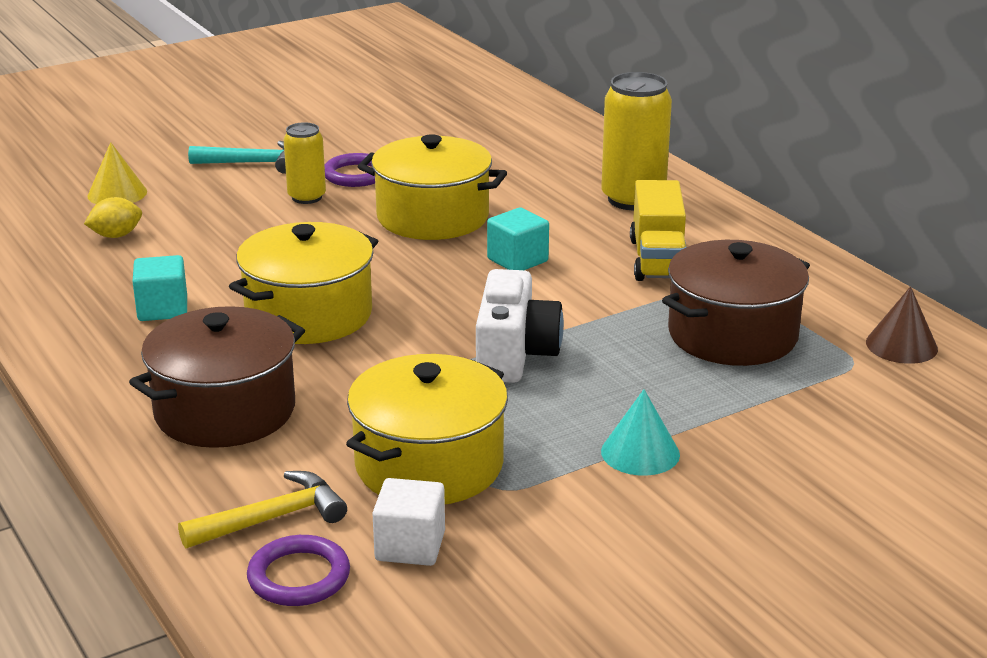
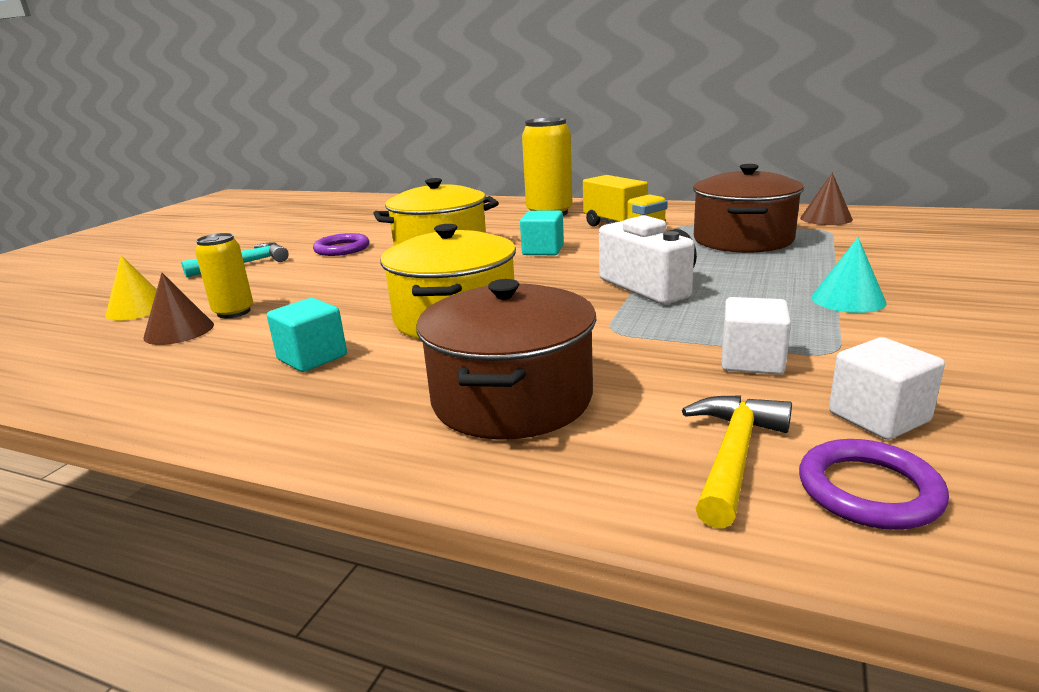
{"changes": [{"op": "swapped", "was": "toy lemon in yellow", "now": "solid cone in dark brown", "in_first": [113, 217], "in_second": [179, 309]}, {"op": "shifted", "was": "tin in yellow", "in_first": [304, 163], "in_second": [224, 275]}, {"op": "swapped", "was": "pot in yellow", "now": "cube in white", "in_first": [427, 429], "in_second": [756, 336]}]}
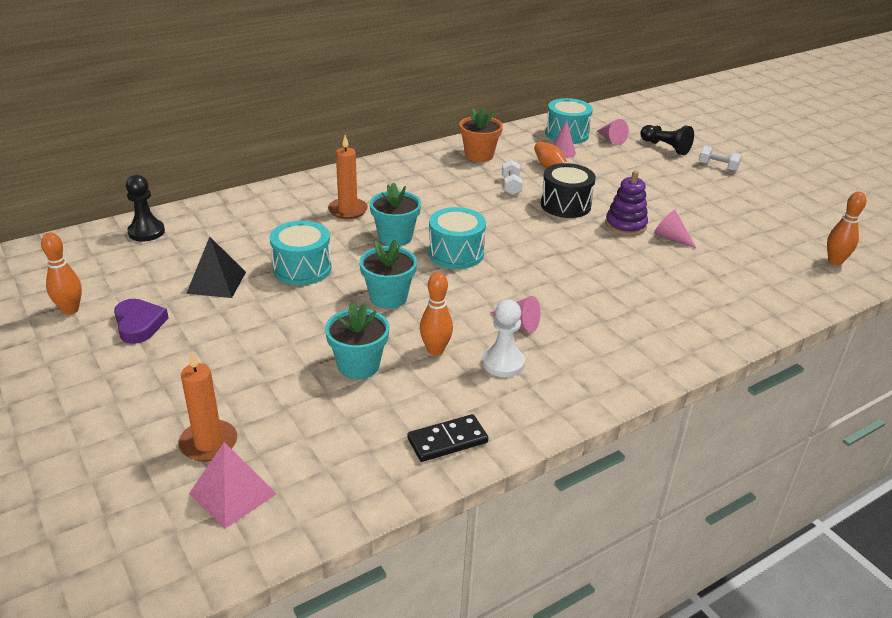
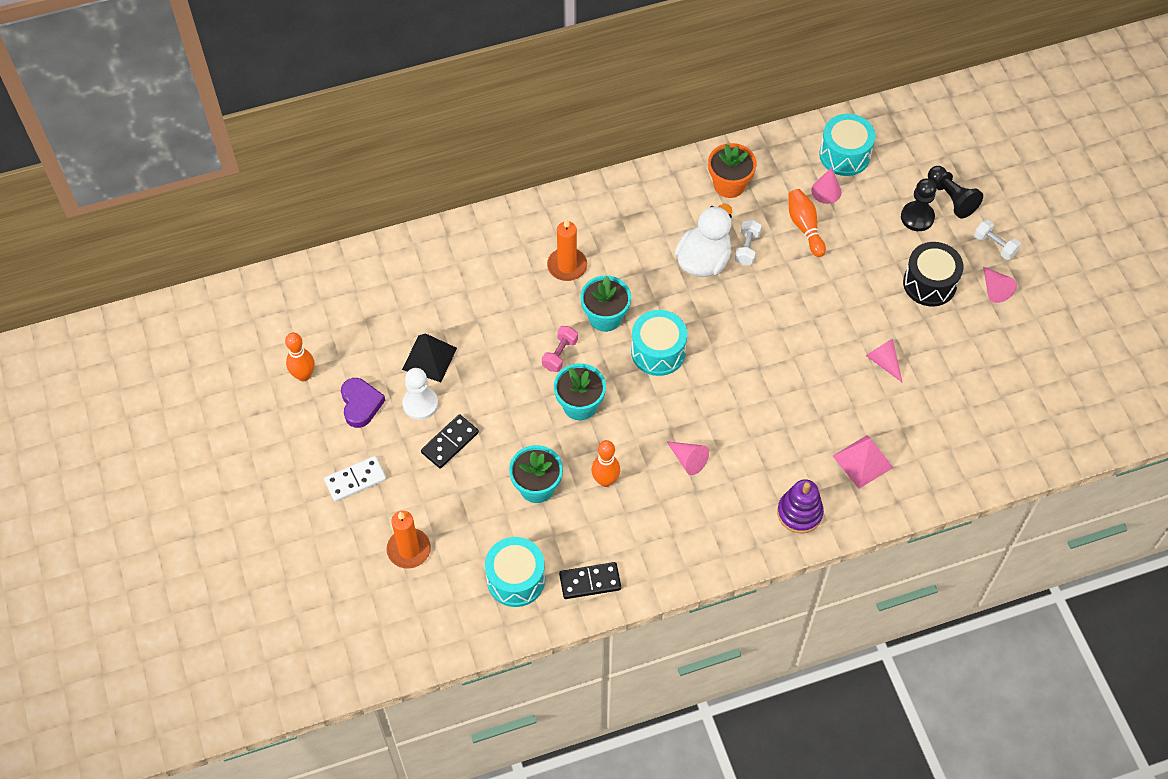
{"changes": [{"op": "new", "now": "domino piece in white", "in_second": [355, 479]}, {"op": "shifted", "was": "pawn in white", "in_first": [503, 338], "in_second": [420, 394]}, {"op": "new", "now": "domino piece in jet-black", "in_second": [450, 441]}, {"op": "shifted", "was": "drum in aqua", "in_first": [301, 252], "in_second": [515, 572]}, {"op": "new", "now": "hand weight in pink", "in_second": [560, 349]}, {"op": "new", "now": "toy duck in white", "in_second": [703, 240]}, {"op": "shifted", "was": "stacking toy in royal purple", "in_first": [626, 203], "in_second": [800, 506]}, {"op": "shifted", "was": "solid pyramid in pink", "in_first": [233, 485], "in_second": [863, 462]}, {"op": "shifted", "was": "pawn in jet-black", "in_first": [145, 208], "in_second": [919, 204]}, {"op": "shifted", "was": "drum in jet-black", "in_first": [568, 190], "in_second": [933, 274]}, {"op": "shifted", "was": "solid cone in pink", "in_first": [613, 132], "in_second": [1000, 284]}, {"op": "gone", "was": "skittle in orange", "in_first": [846, 228]}]}
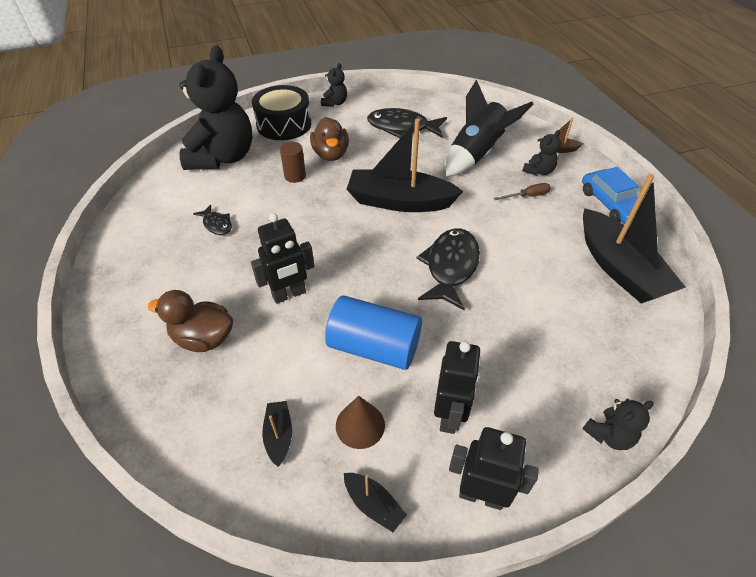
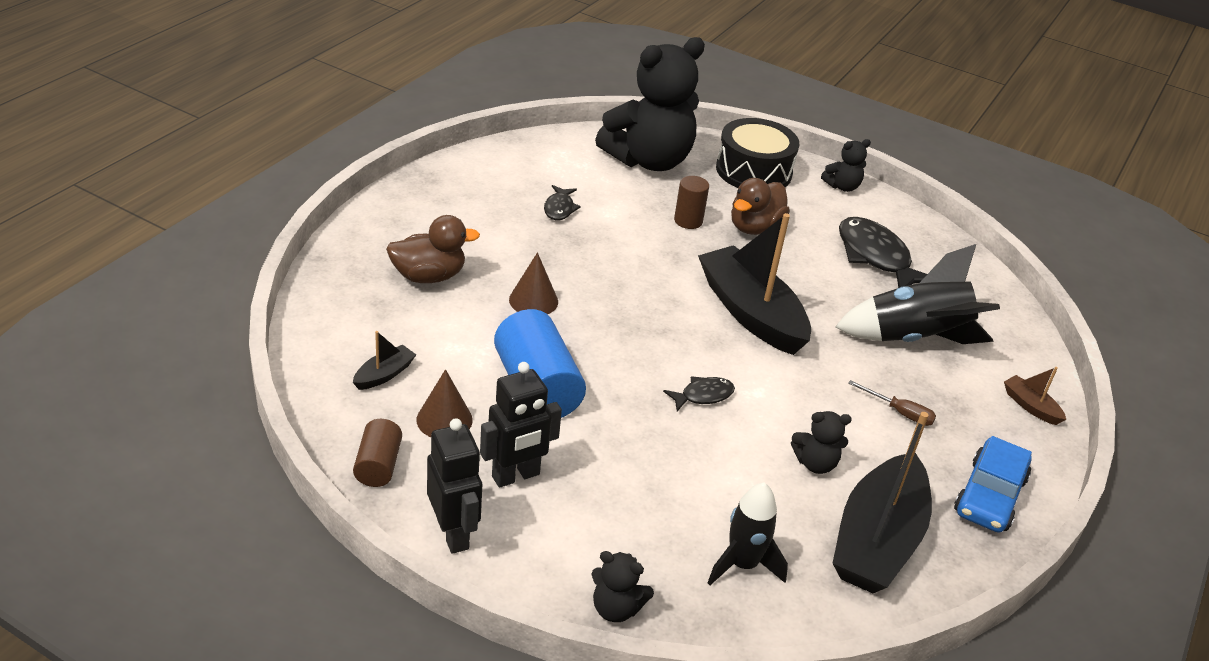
{"changes": [{"op": "swapped", "was": "sailboat in jet-black", "now": "solid cylinder in dark brown", "in_first": [375, 502], "in_second": [377, 453]}, {"op": "rotated", "was": "toy duck in dark brown", "in_first": [190, 321], "in_second": [433, 249], "clockwise": 105}, {"op": "swapped", "was": "robot figure in jet-black", "now": "solid cone in dark brown", "in_first": [282, 258], "in_second": [533, 283]}, {"op": "scaled", "was": "fish figure in jet-black", "in_first": [448, 269], "in_second": [699, 393], "ratio": 0.51}, {"op": "new", "now": "rocket in jet-black", "in_second": [748, 533]}, {"op": "shifted", "was": "teddy bear in jet-black", "in_first": [541, 152], "in_second": [821, 442]}]}
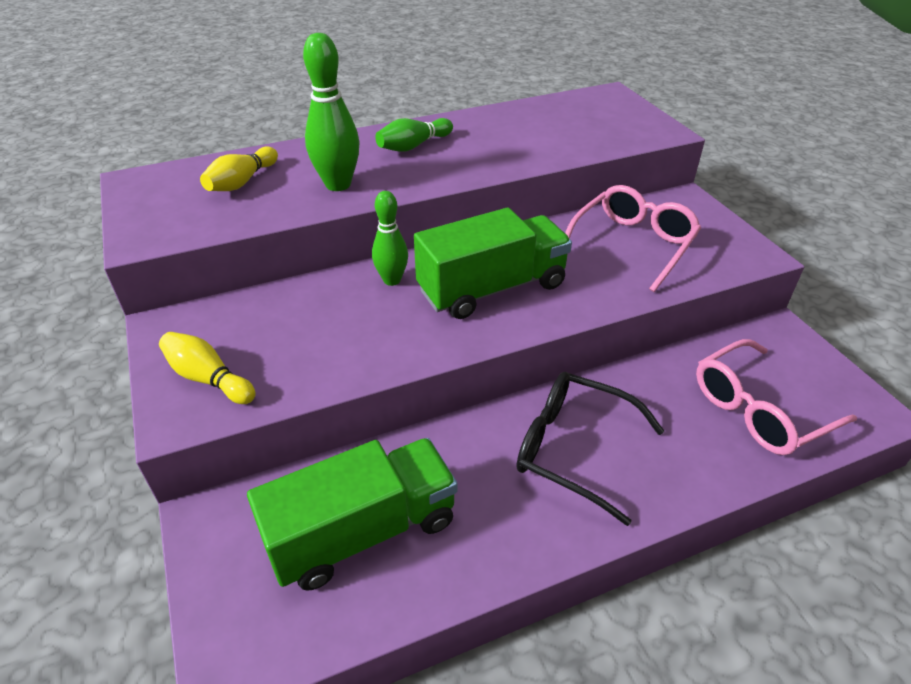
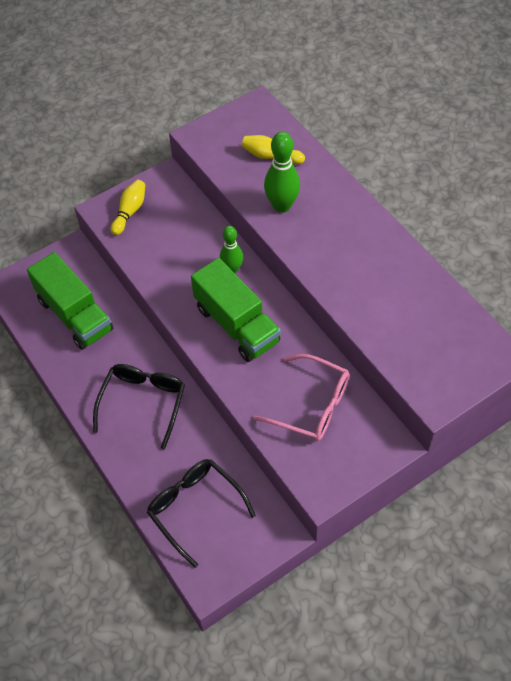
{"changes": [{"op": "repainted", "was": "glasses in pink", "now": "glasses in jet-black", "in_first": [776, 397], "in_second": [201, 513]}, {"op": "gone", "was": "skittle in leaf-green", "in_first": [414, 135]}]}
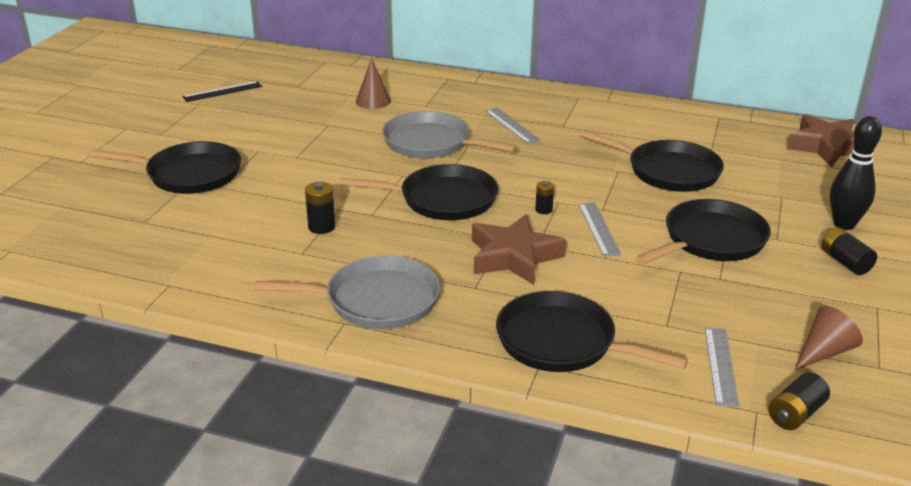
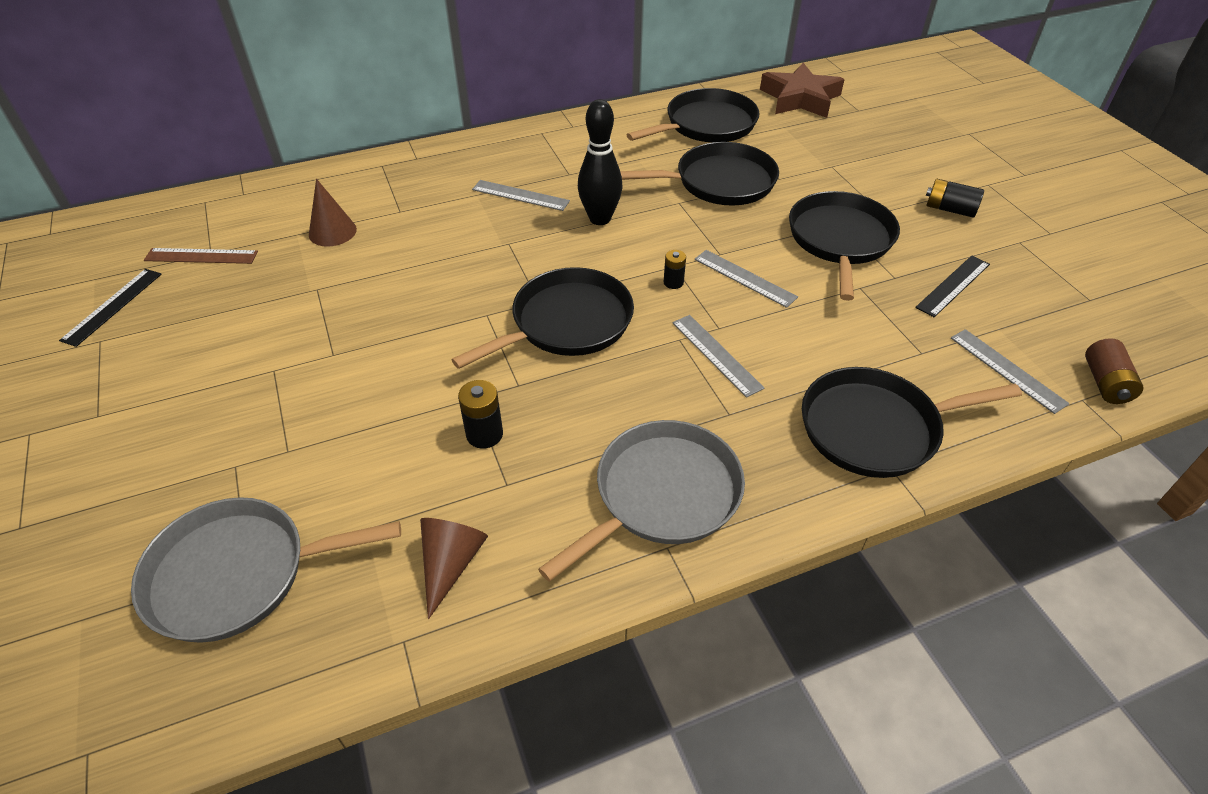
{"changes": [{"op": "shifted", "was": "frying pan in gray", "in_first": [449, 134], "in_second": [266, 570]}, {"op": "new", "now": "ruler in dark brown", "in_second": [201, 256]}, {"op": "shifted", "was": "solid cone in dark brown", "in_first": [829, 338], "in_second": [454, 569]}, {"op": "shifted", "was": "skittle in jet-black", "in_first": [856, 173], "in_second": [600, 162]}, {"op": "shifted", "was": "frying pan in jet-black", "in_first": [165, 167], "in_second": [693, 115]}, {"op": "swapped", "was": "star shape in dark brown", "now": "ruler in gray", "in_first": [519, 249], "in_second": [718, 356]}, {"op": "new", "now": "ruler in jet-black", "in_second": [952, 286]}, {"op": "repainted", "was": "AA battery in jet-black", "now": "AA battery in dark brown", "in_first": [799, 401], "in_second": [1114, 371]}]}
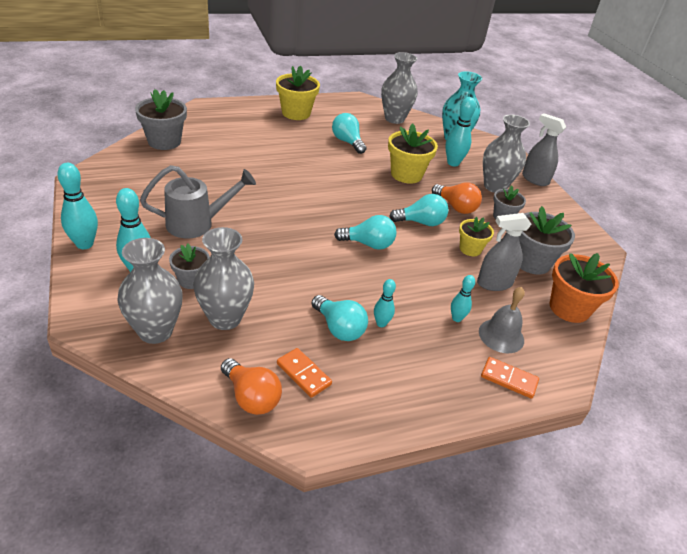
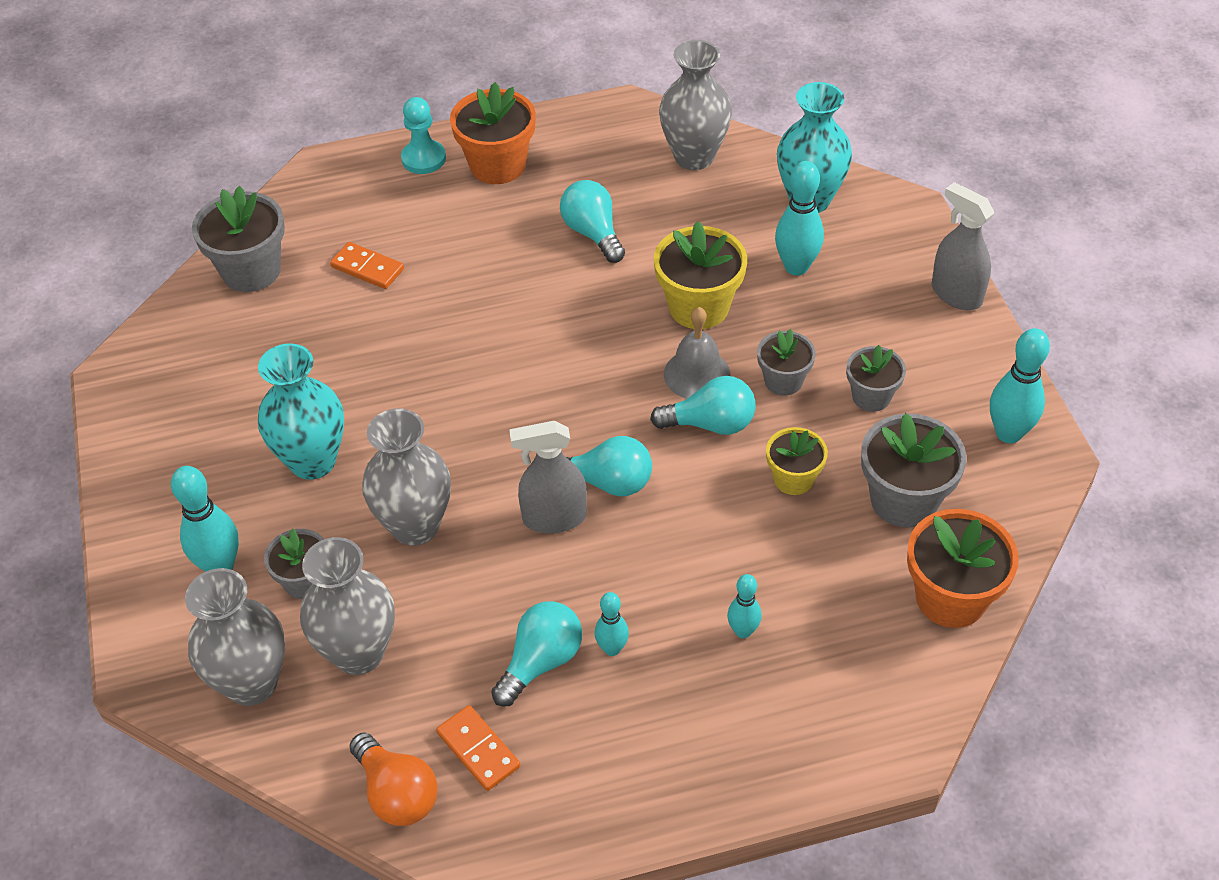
{"changes": [{"op": "swapped", "was": "watering pot in gray", "now": "flower vase in aqua", "in_first": [198, 201], "in_second": [301, 411]}, {"op": "shifted", "was": "domino piece in orange", "in_first": [510, 378], "in_second": [367, 265]}, {"op": "shifted", "was": "flower vase in gray", "in_first": [506, 153], "in_second": [406, 477]}, {"op": "new", "now": "pawn in aqua", "in_second": [423, 135]}, {"op": "repainted", "was": "plant pot in yellow", "now": "plant pot in orange", "in_first": [298, 92], "in_second": [493, 133]}, {"op": "rotated", "was": "lightbulb in aqua", "in_first": [340, 318], "in_second": [536, 653], "clockwise": -105}, {"op": "shifted", "was": "sprayer in gray", "in_first": [504, 252], "in_second": [548, 477]}, {"op": "shifted", "was": "bell in gray", "in_first": [502, 320], "in_second": [697, 353]}, {"op": "swapped", "was": "lightbulb in orange", "now": "plant pot in gray", "in_first": [457, 198], "in_second": [786, 362]}, {"op": "shifted", "was": "skittle in aqua", "in_first": [77, 206], "in_second": [1020, 385]}]}
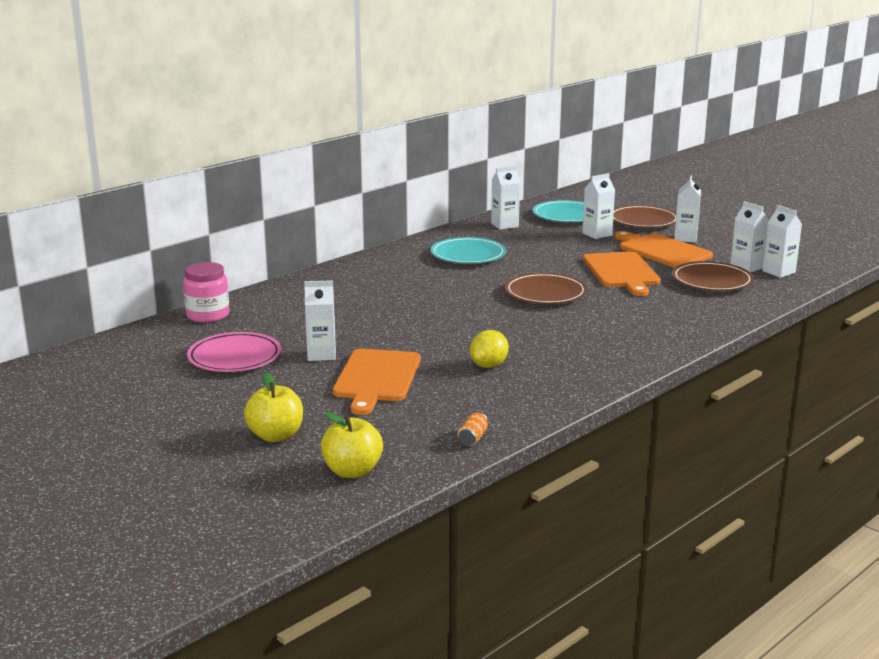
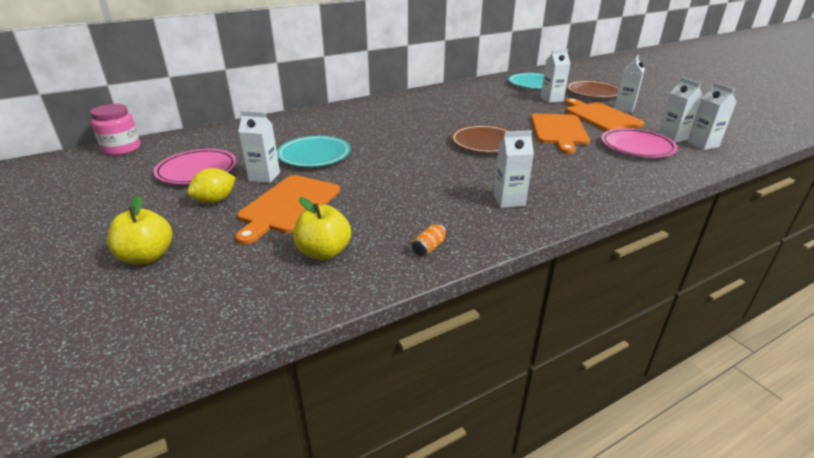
{"changes": [{"op": "shifted", "was": "jar in pink", "in_first": [206, 292], "in_second": [115, 130]}, {"op": "shifted", "was": "toy lemon in yellow", "in_first": [489, 349], "in_second": [211, 185]}, {"op": "shifted", "was": "plate in aqua", "in_first": [468, 250], "in_second": [314, 151]}, {"op": "shifted", "was": "toy apple in yellow", "in_first": [352, 445], "in_second": [322, 228]}, {"op": "shifted", "was": "tin in orange", "in_first": [473, 429], "in_second": [429, 240]}, {"op": "shifted", "was": "milk carton in white", "in_first": [505, 198], "in_second": [513, 169]}, {"op": "repainted", "was": "plate in dark brown", "now": "plate in pink", "in_first": [713, 276], "in_second": [639, 143]}]}
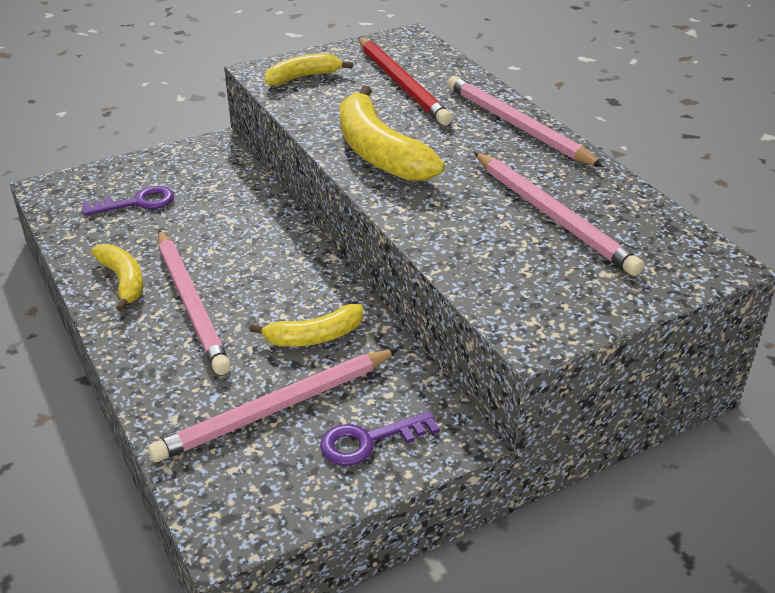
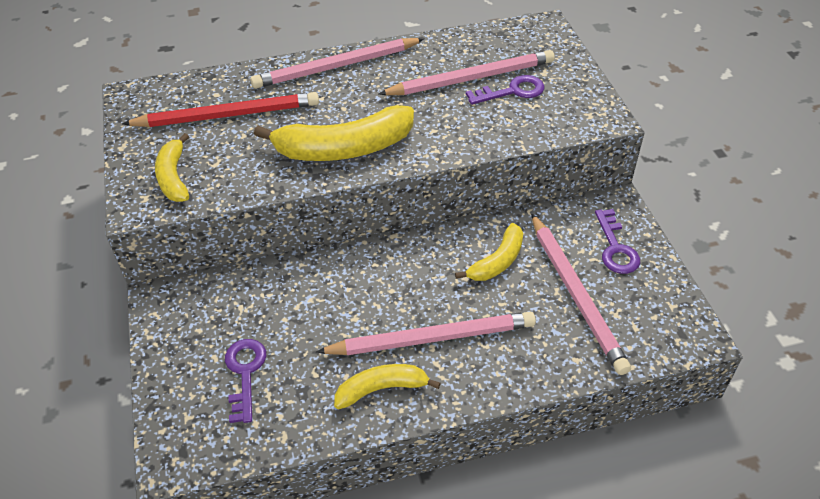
{"changes": [{"op": "rotated", "was": "banana fruit in yellow", "in_first": [306, 325], "in_second": [489, 252], "clockwise": 45}, {"op": "new", "now": "latchkey in royal purple", "in_second": [505, 90]}]}
